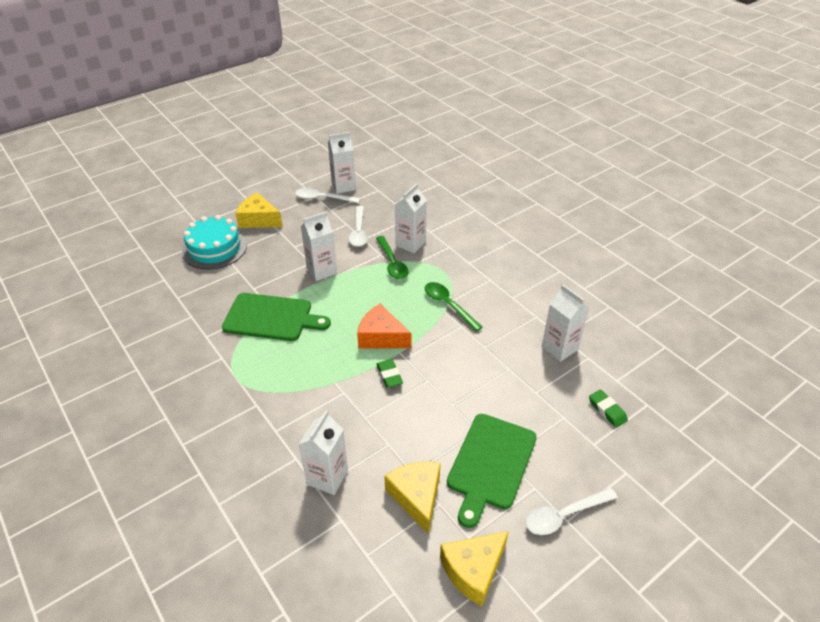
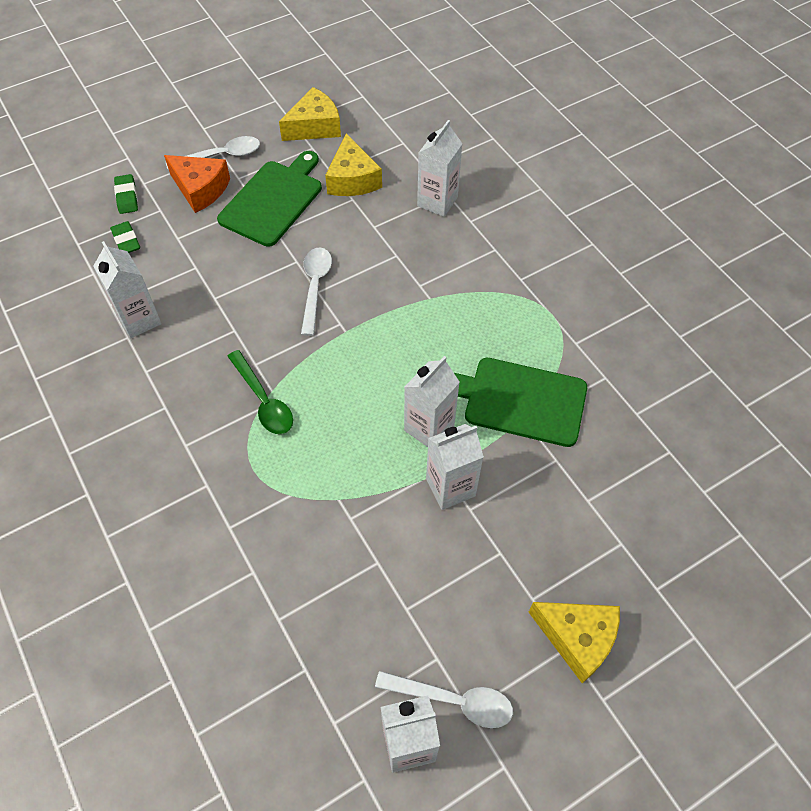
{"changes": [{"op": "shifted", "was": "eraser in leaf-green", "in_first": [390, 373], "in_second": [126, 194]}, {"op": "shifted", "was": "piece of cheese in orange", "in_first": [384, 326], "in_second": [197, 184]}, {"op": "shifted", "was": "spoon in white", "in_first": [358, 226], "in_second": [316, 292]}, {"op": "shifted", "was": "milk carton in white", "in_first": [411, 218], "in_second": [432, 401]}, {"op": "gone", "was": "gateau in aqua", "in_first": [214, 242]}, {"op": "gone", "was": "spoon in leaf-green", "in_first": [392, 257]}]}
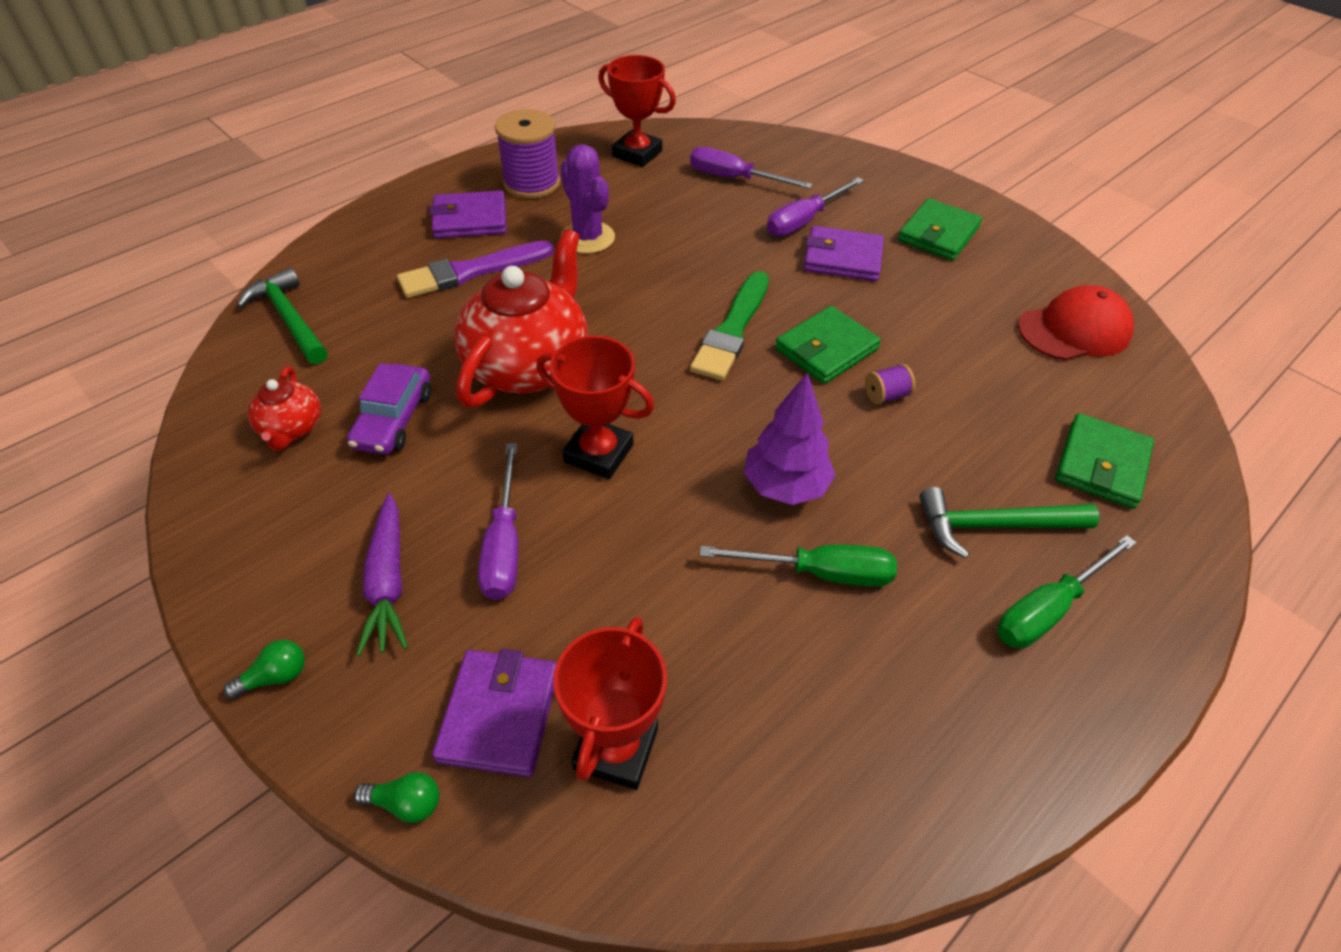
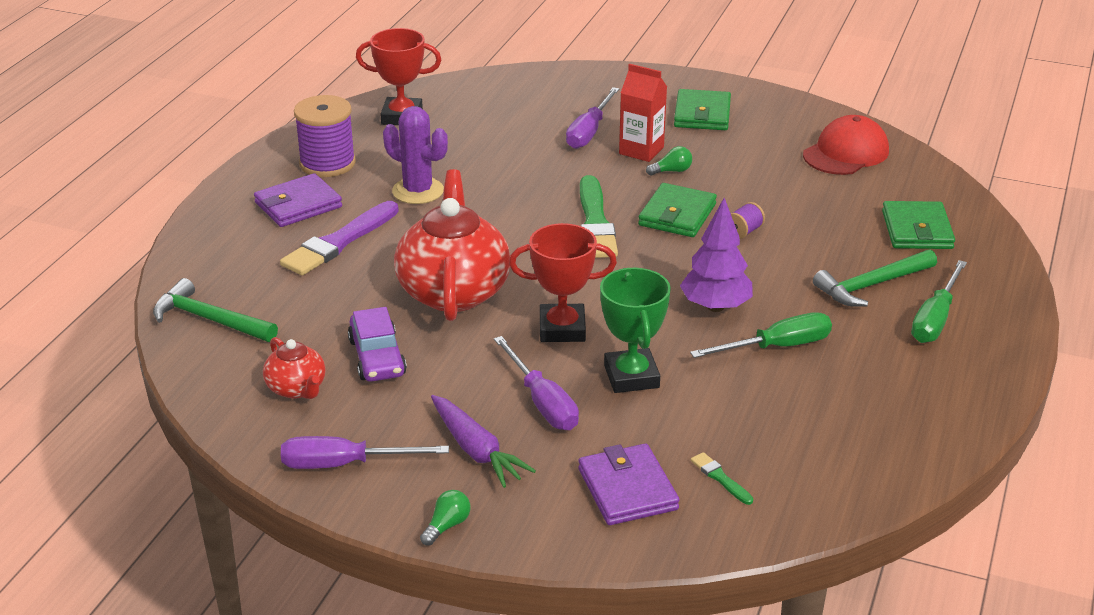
{"changes": [{"op": "shifted", "was": "screwdriver in royal purple", "in_first": [751, 168], "in_second": [365, 452]}, {"op": "new", "now": "award cup in leaf-green", "in_second": [635, 330]}, {"op": "swapped", "was": "wallet in royal purple", "now": "milk carton in crimson", "in_first": [843, 253], "in_second": [643, 113]}, {"op": "shifted", "was": "lightbulb in leaf-green", "in_first": [396, 797], "in_second": [669, 160]}, {"op": "swapped", "was": "award cup in crimson", "now": "brush in leaf-green", "in_first": [610, 703], "in_second": [722, 478]}]}
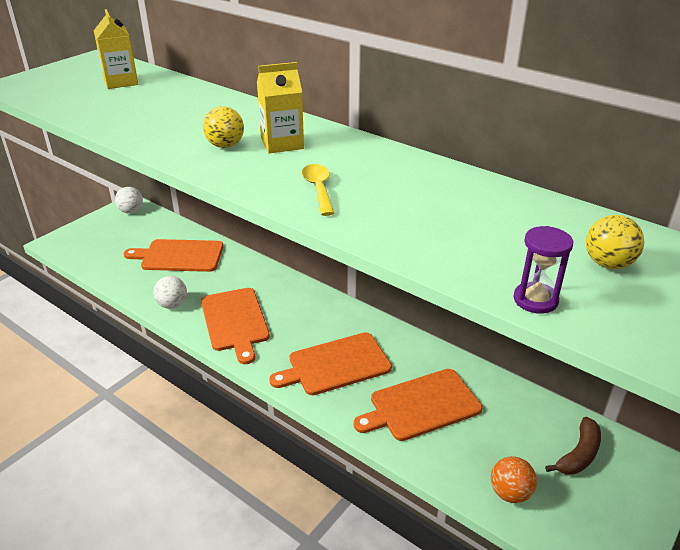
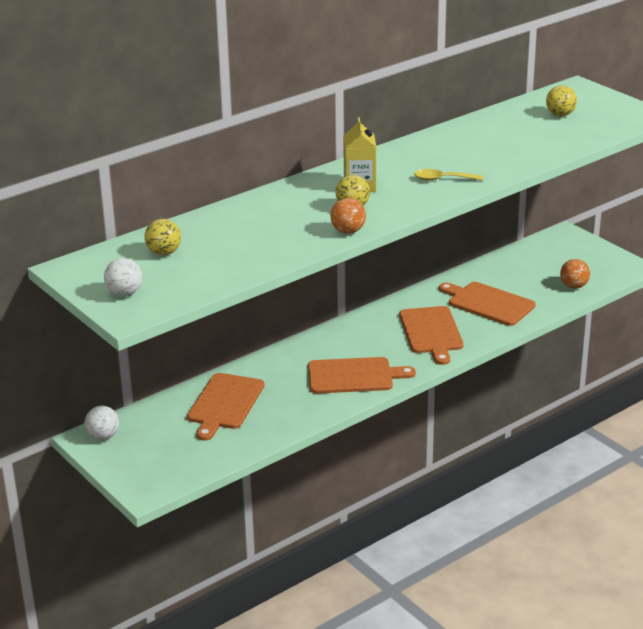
{"changes": [{"op": "shifted", "was": "sphere in white", "in_first": [170, 292], "in_second": [123, 277]}, {"op": "swapped", "was": "milk carton in yellow", "now": "sphere in yellow", "in_first": [116, 49], "in_second": [163, 237]}, {"op": "new", "now": "sphere in orange", "in_second": [348, 216]}, {"op": "rotated", "was": "cutting board in orange", "in_first": [418, 405], "in_second": [487, 304], "clockwise": 135}, {"op": "gone", "was": "sandglass in royal purple", "in_first": [543, 270]}, {"op": "gone", "was": "banana fruit in dark brown", "in_first": [573, 446]}]}
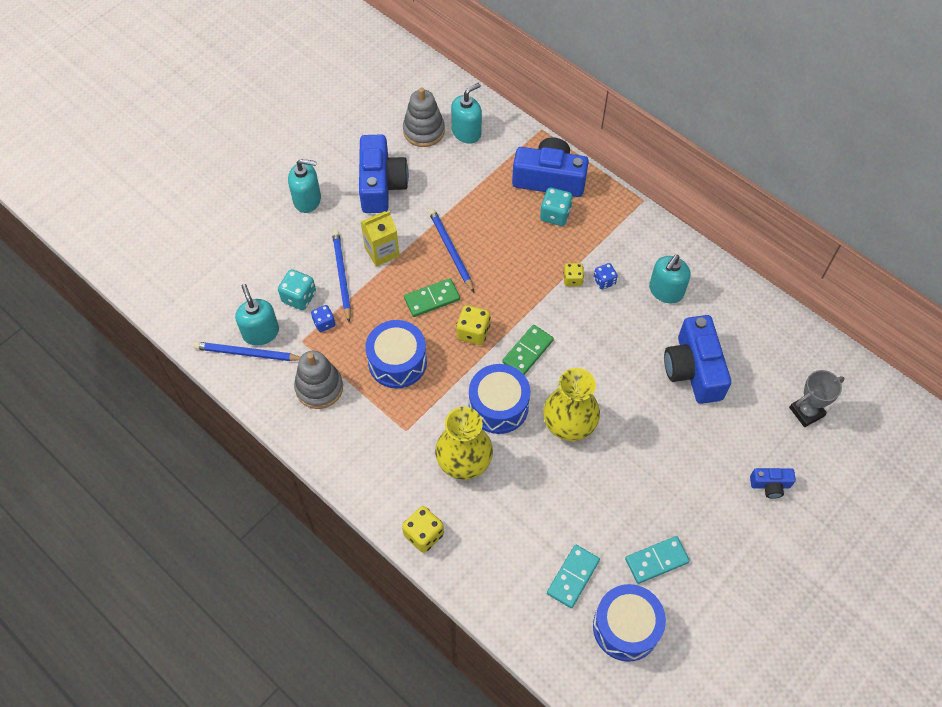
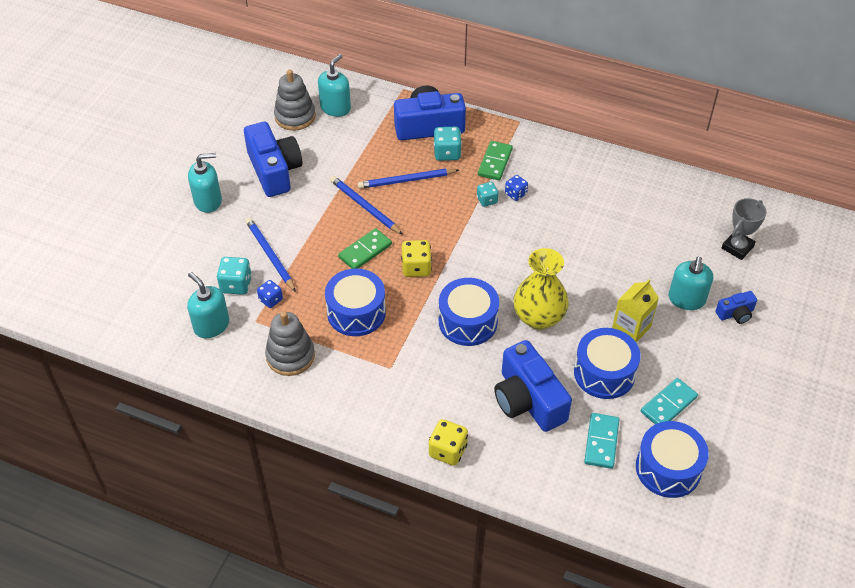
{"changes": [{"op": "shifted", "was": "wooden pencil in royal blue", "in_first": [246, 351], "in_second": [408, 179]}, {"op": "repainted", "was": "die in yellow", "now": "die in aqua", "in_first": [573, 274], "in_second": [487, 194]}, {"op": "shifted", "was": "domino piece in leaf-green", "in_first": [528, 350], "in_second": [495, 160]}, {"op": "shifted", "was": "camera in royal blue", "in_first": [697, 359], "in_second": [533, 386]}, {"op": "new", "now": "drum in royal blue", "in_second": [607, 363]}, {"op": "shifted", "was": "milk carton in yellow", "in_first": [380, 239], "in_second": [635, 310]}, {"op": "shifted", "was": "pump bottle in aqua", "in_first": [670, 279], "in_second": [691, 283]}, {"op": "gone", "was": "flower vase in yellow", "in_first": [464, 443]}]}
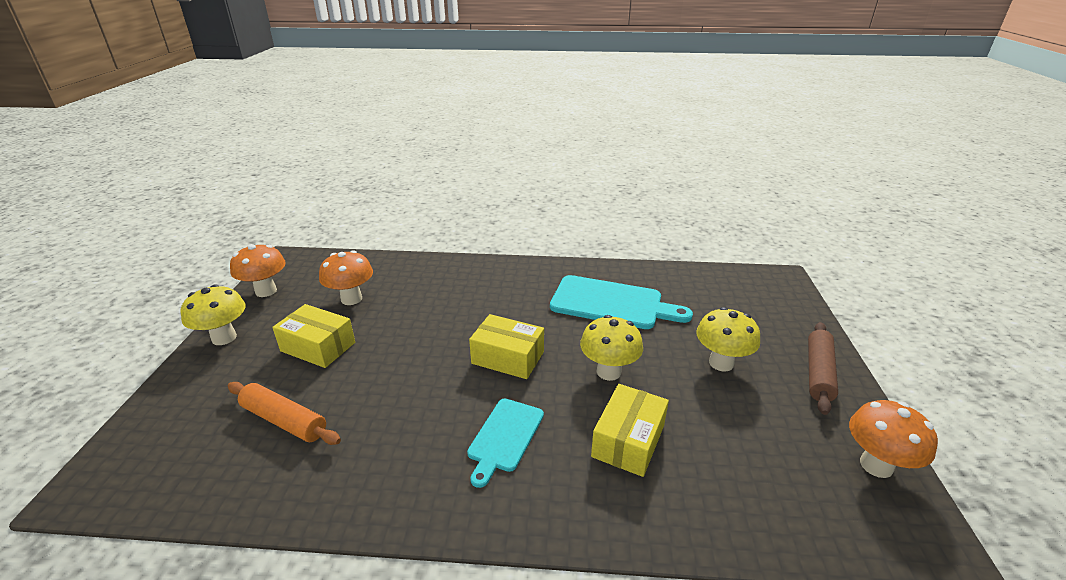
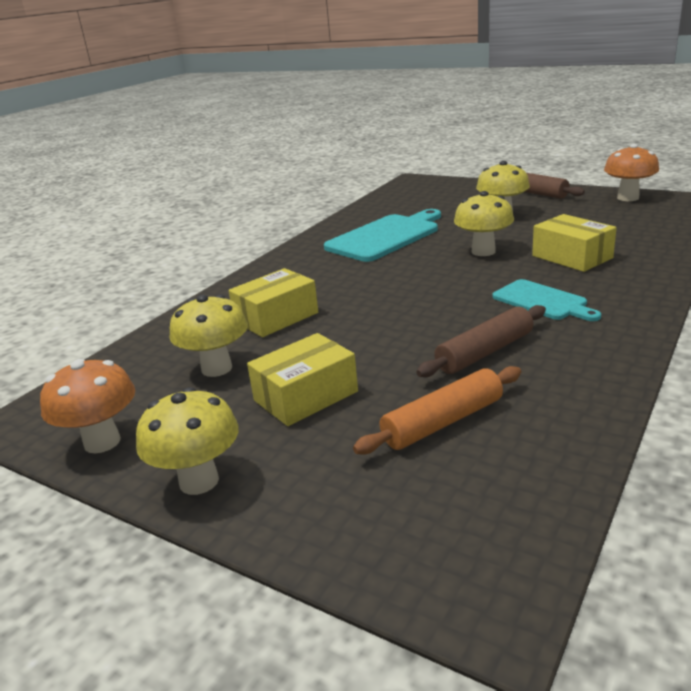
{"changes": [{"op": "repainted", "was": "mushroom in orange", "now": "mushroom in yellow", "in_first": [346, 277], "in_second": [209, 336]}, {"op": "shifted", "was": "box in yellow", "in_first": [506, 346], "in_second": [273, 302]}, {"op": "new", "now": "pastry roller in dark brown", "in_second": [481, 341]}]}
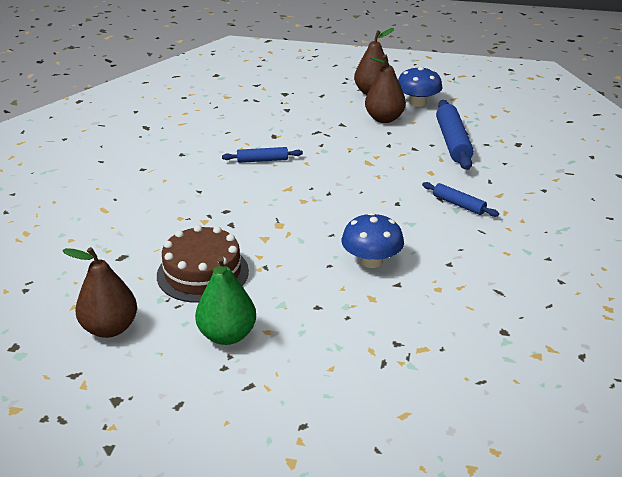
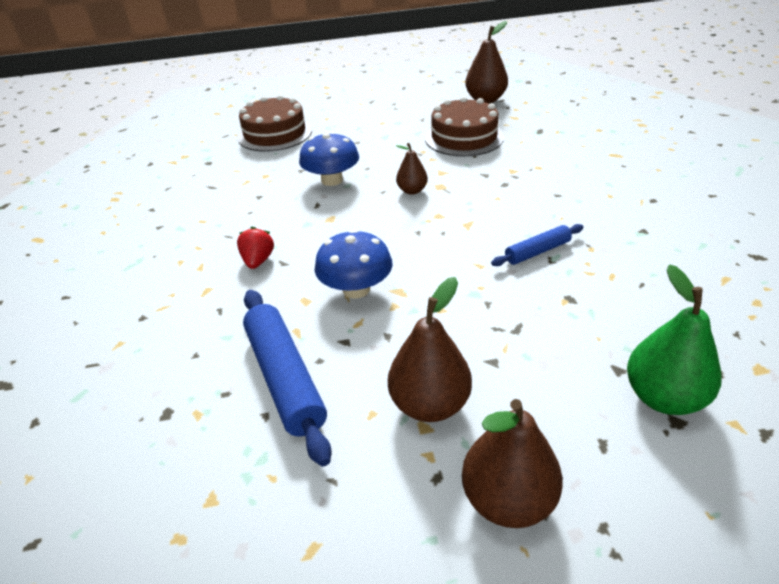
{"changes": [{"op": "new", "now": "gateau in dark brown", "in_second": [274, 123]}, {"op": "swapped", "was": "pastry roller in royal blue", "now": "berry in crimson", "in_first": [460, 199], "in_second": [255, 248]}, {"op": "shifted", "was": "mushroom in royal blue", "in_first": [420, 86], "in_second": [354, 263]}, {"op": "new", "now": "toy pear in dark brown", "in_second": [412, 169]}, {"op": "shifted", "was": "toy pear in leaf-green", "in_first": [225, 300], "in_second": [674, 339]}]}
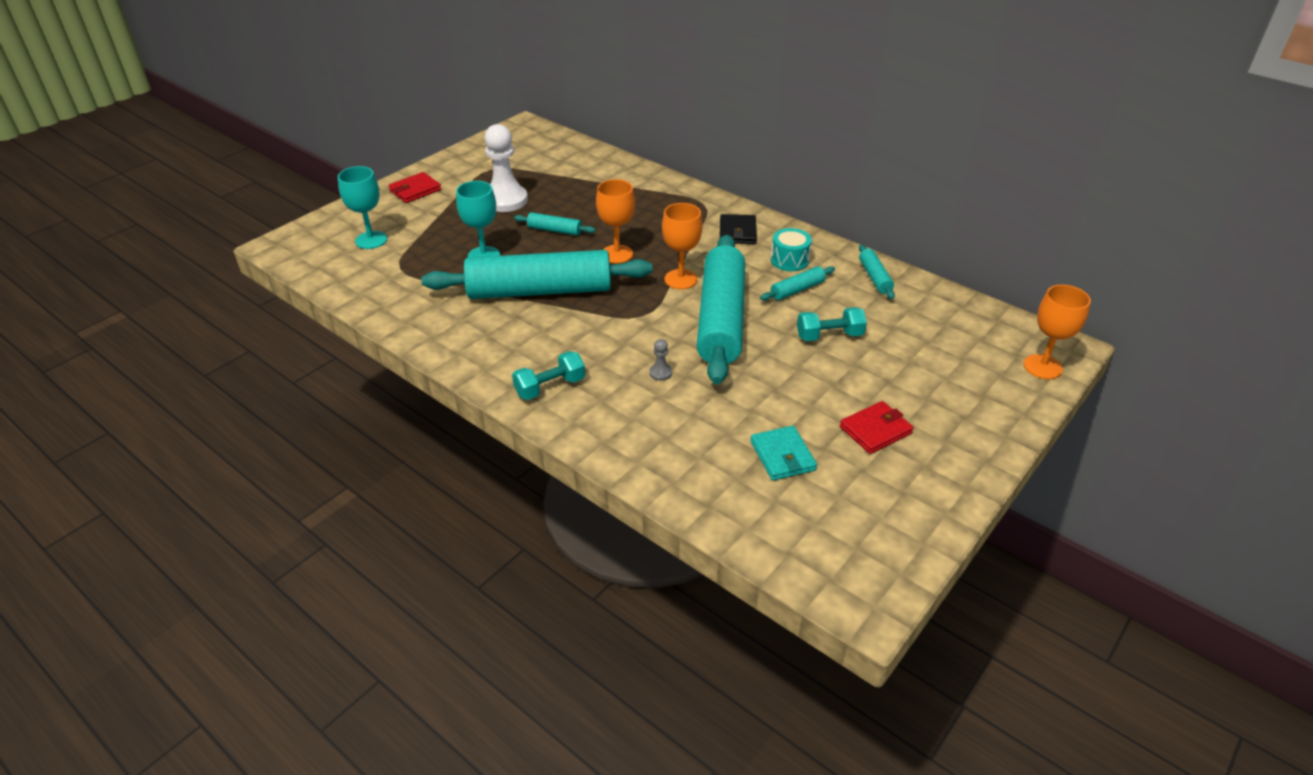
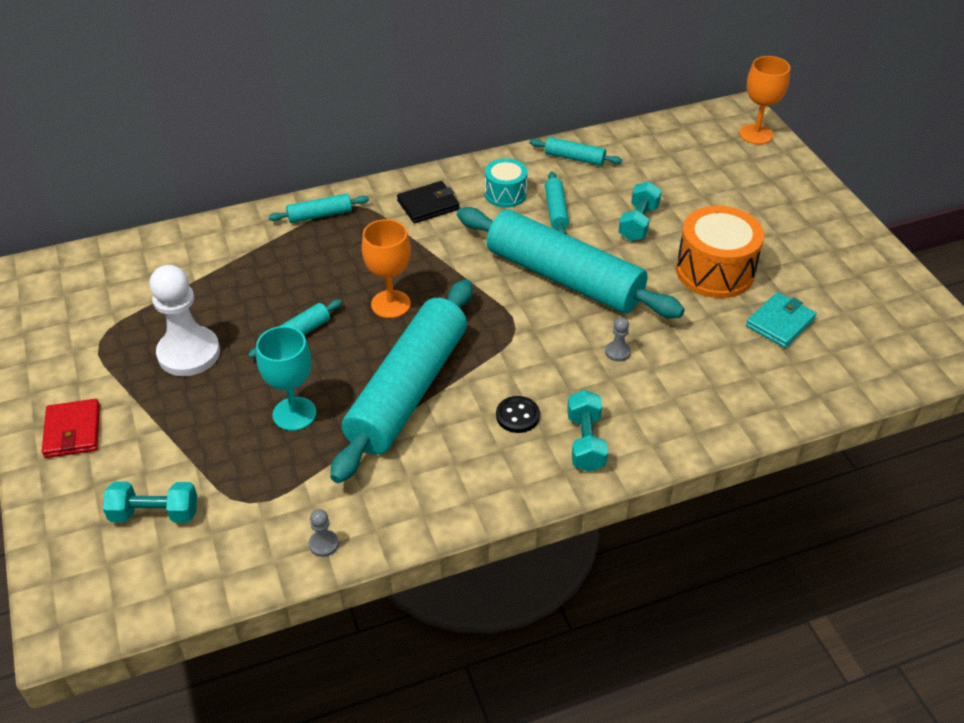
{"changes": [{"op": "swapped", "was": "chalice in aqua", "now": "hand weight in aqua", "in_first": [362, 207], "in_second": [150, 502]}, {"op": "new", "now": "pastry roller in aqua", "in_second": [318, 208]}, {"op": "new", "now": "pawn in gray", "in_second": [324, 533]}, {"op": "rotated", "was": "wallet in jet-black", "in_first": [738, 229], "in_second": [428, 202], "clockwise": -60}, {"op": "new", "now": "button in jet-black", "in_second": [518, 414]}, {"op": "new", "now": "drum in orange", "in_second": [720, 252]}, {"op": "rotated", "was": "wallet in aqua", "in_first": [783, 453], "in_second": [781, 320], "clockwise": -60}, {"op": "gone", "was": "chalice in orange", "in_first": [682, 246]}, {"op": "gone", "was": "wallet in crimson", "in_first": [877, 427]}]}
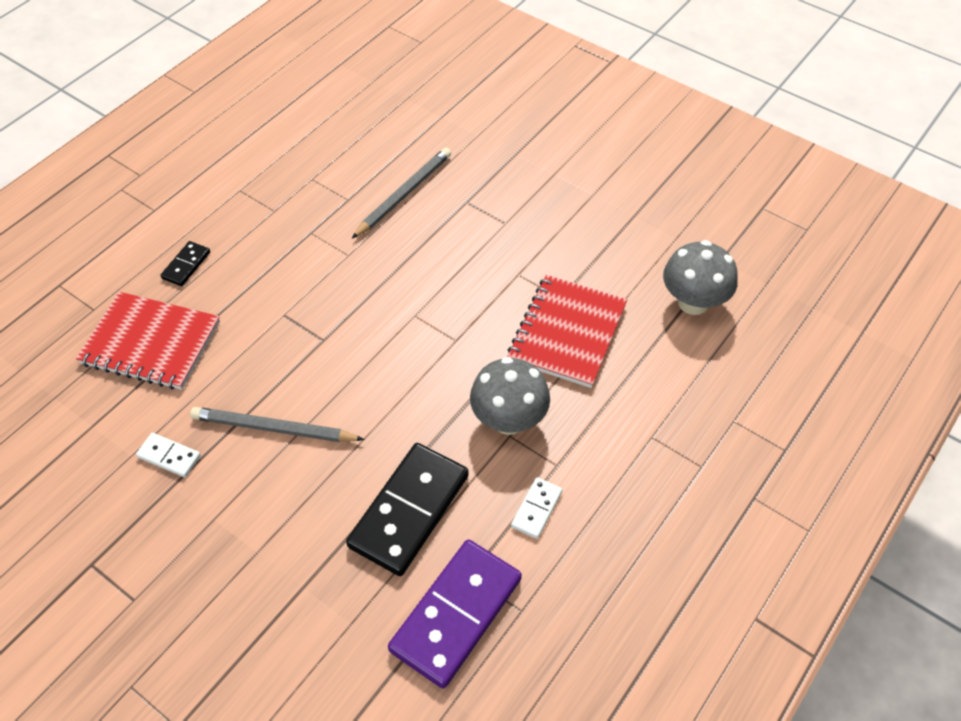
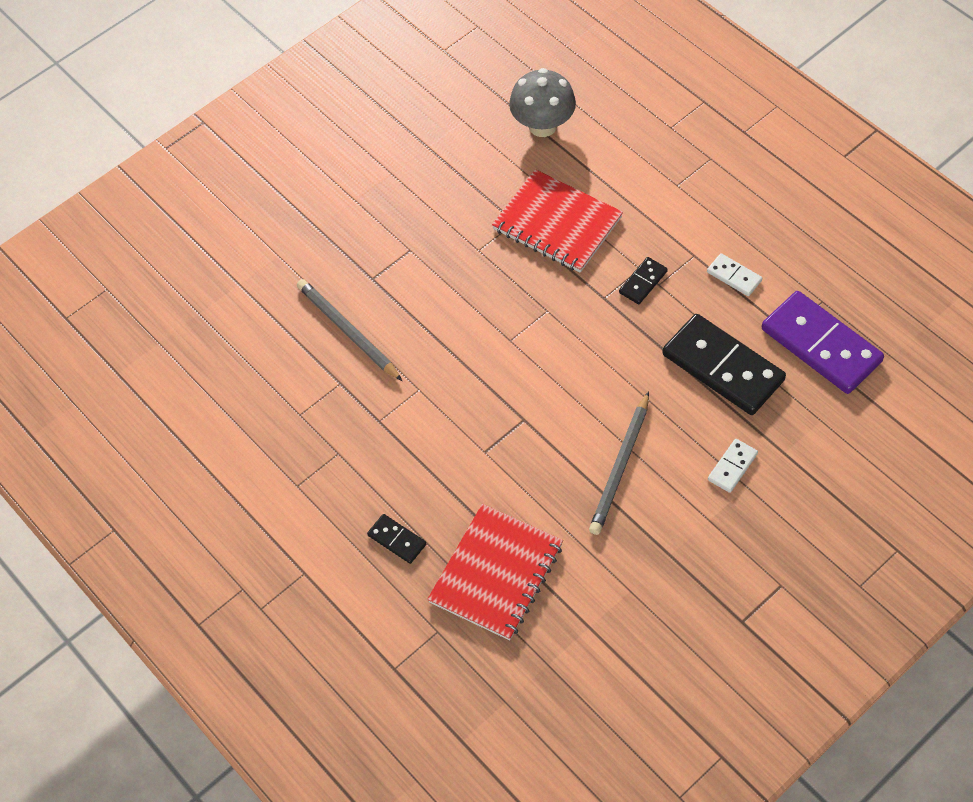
{"changes": [{"op": "swapped", "was": "mushroom in gray", "now": "domino piece in jet-black", "in_first": [510, 396], "in_second": [643, 280]}, {"op": "shifted", "was": "domino piece in white", "in_first": [168, 455], "in_second": [733, 466]}]}
